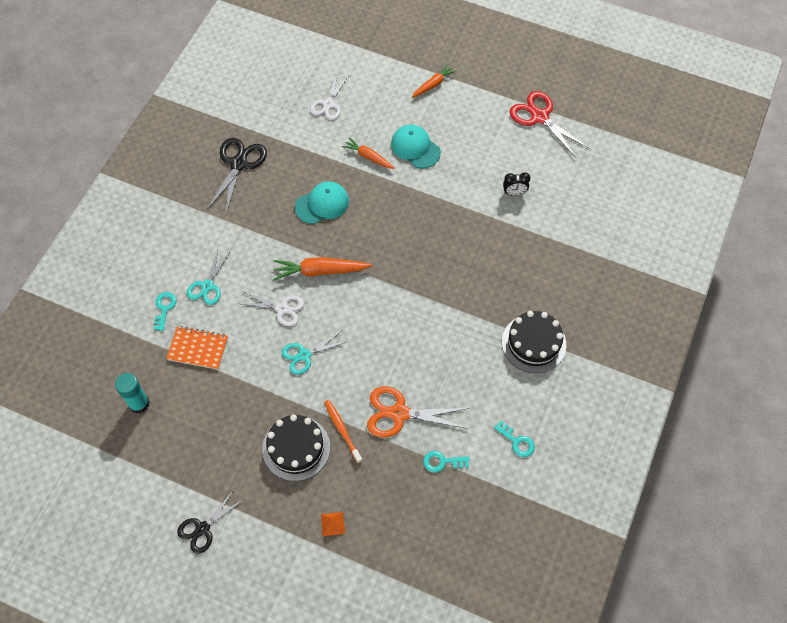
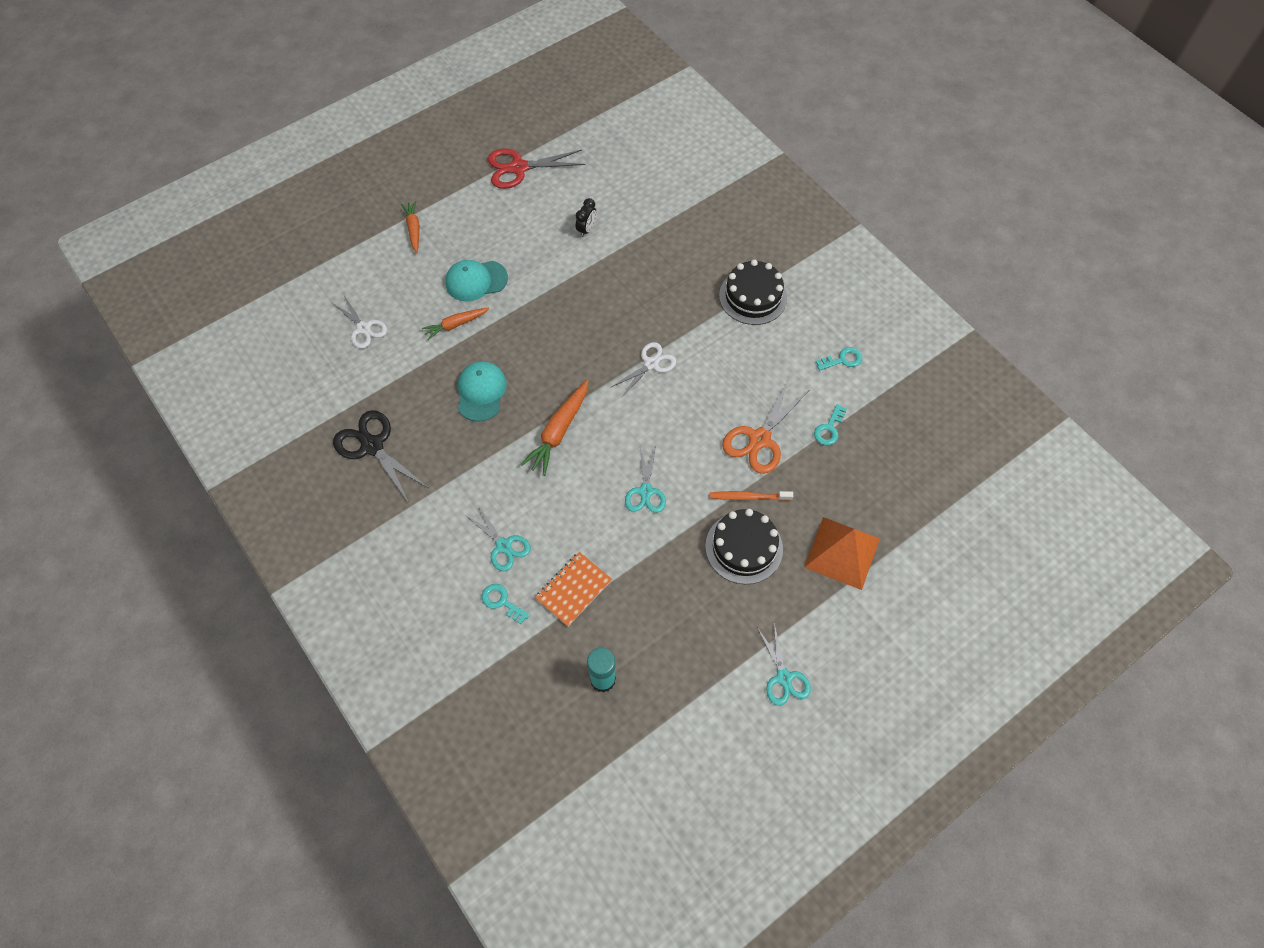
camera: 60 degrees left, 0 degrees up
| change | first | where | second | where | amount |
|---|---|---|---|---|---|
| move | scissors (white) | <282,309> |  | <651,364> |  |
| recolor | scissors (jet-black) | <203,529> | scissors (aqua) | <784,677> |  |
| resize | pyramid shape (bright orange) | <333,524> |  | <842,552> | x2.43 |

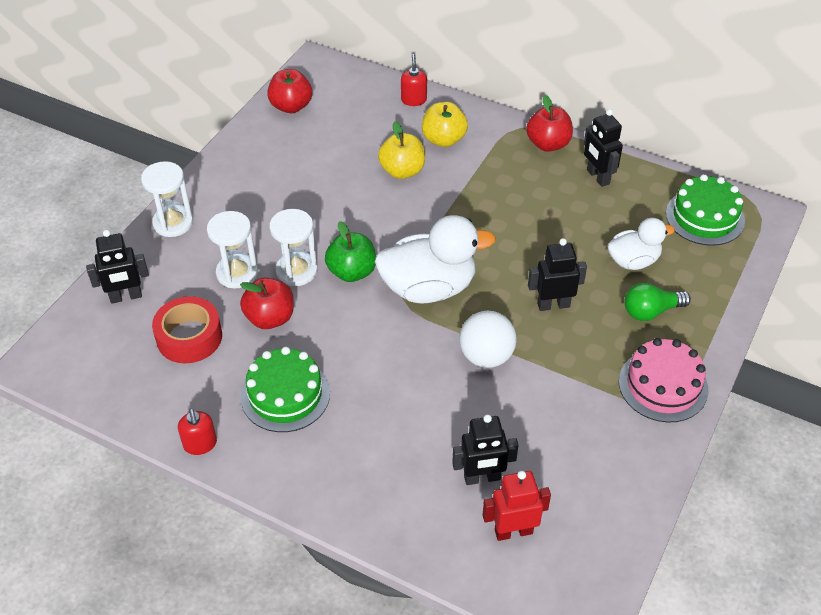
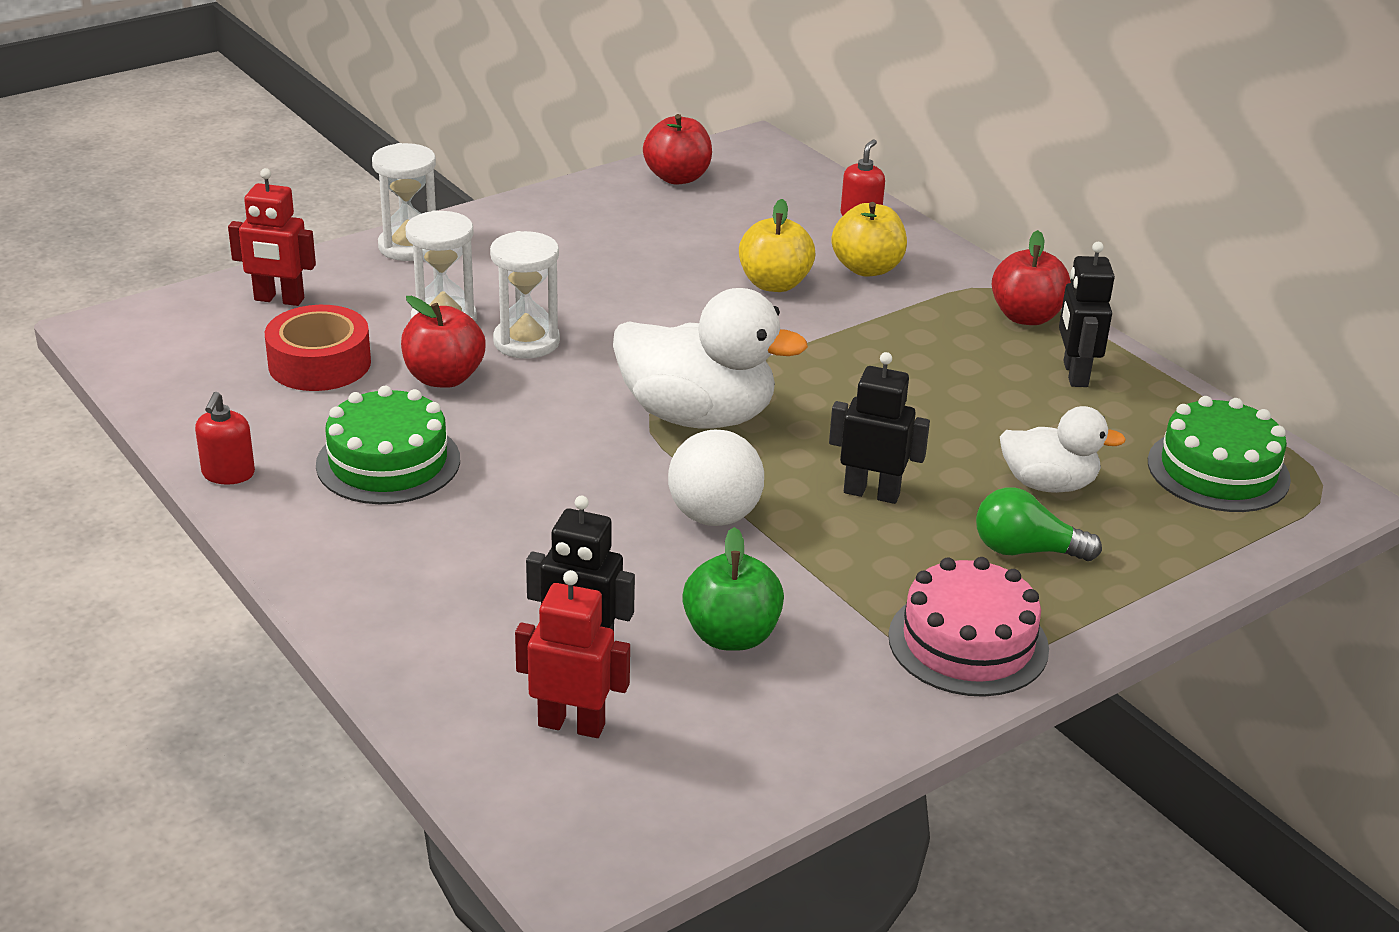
camera: 25 degrees right, 15 degrees down
| change | first | where | second | where | amount |
|---|---|---|---|---|---|
| move | toy apple (leaf-green) | <352,272> |  | <731,636> |  |
| recolor | toy robot (jet-black) | <126,297> | toy robot (scarlet) | <279,300> |  |

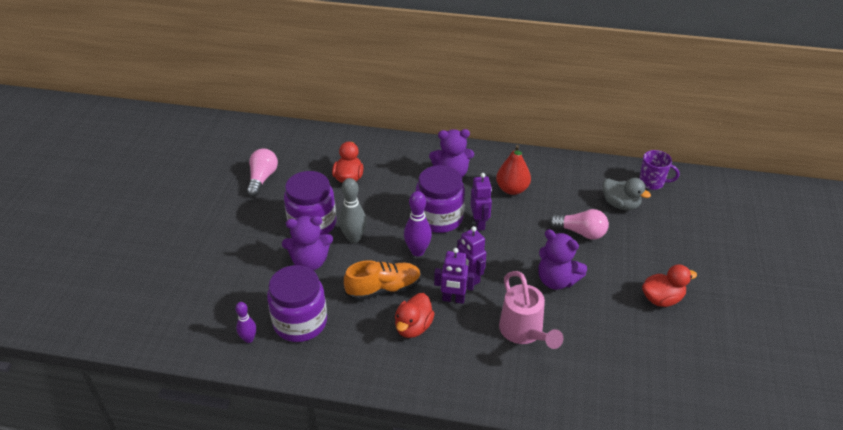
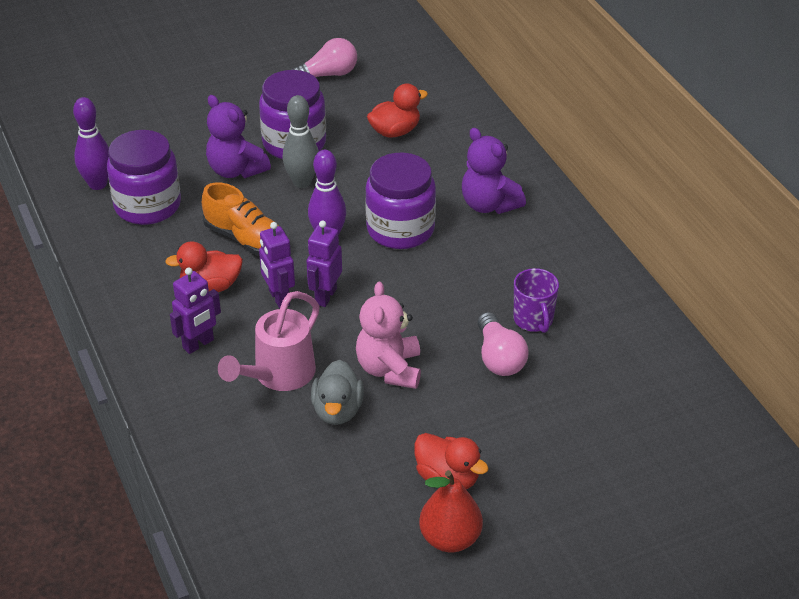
camera: 55 degrees right, 0 degrees up
| change | first | where | second | where | amount |
|---|---|---|---|---|---|
| move | pear (scarlet) | <512,189> |  | <450,538> |  |
| move | coffee mug (violet) | <652,182> |  | <533,320> |  |
| move | toy robot (violet) | <479,223> |  | <198,344> |  |
| move | rubber duck (grey) | <620,204> |  | <337,410> |  |
| recolor | teddy (violet) | <556,280> | teddy (rosy) | <389,369> |  |
| resize | tenpin (violet) | <249,339> |  | <98,184> | x1.59 |

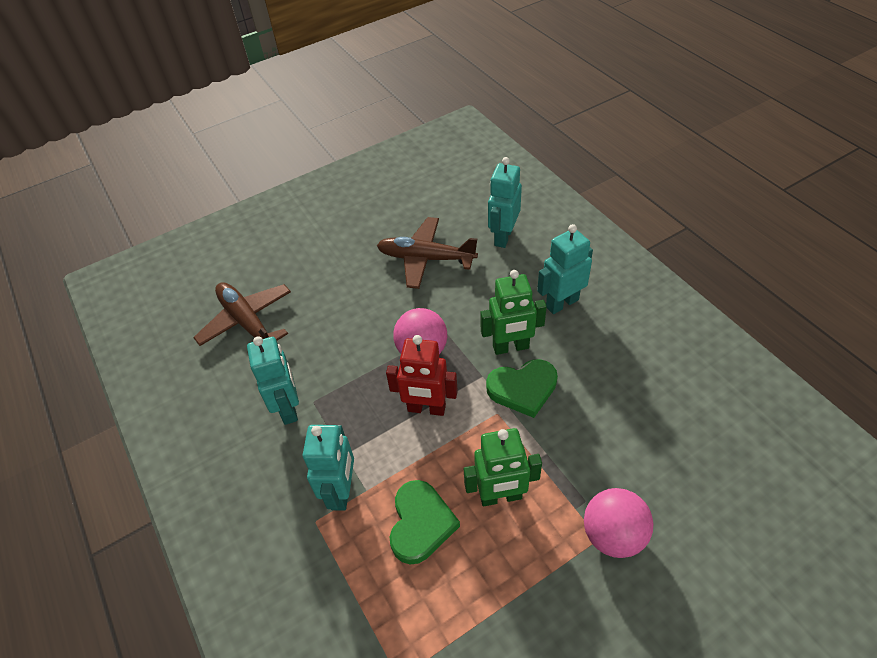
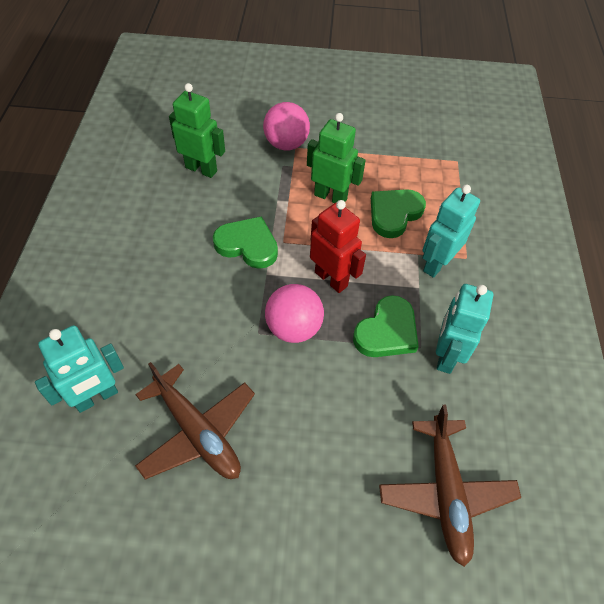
camera: 150 degrees left, 5 degrees up
| change | first | where | second | where | amount |
|---|---|---|---|---|---|
| delete | toy robot (aqua) | <561,303> |  |  |  |
| move | toy robot (leaf-green) | <511,347> |  | <201,169> |  |
| insert |  |  | heart (leaf-green) | <387,331> |  |

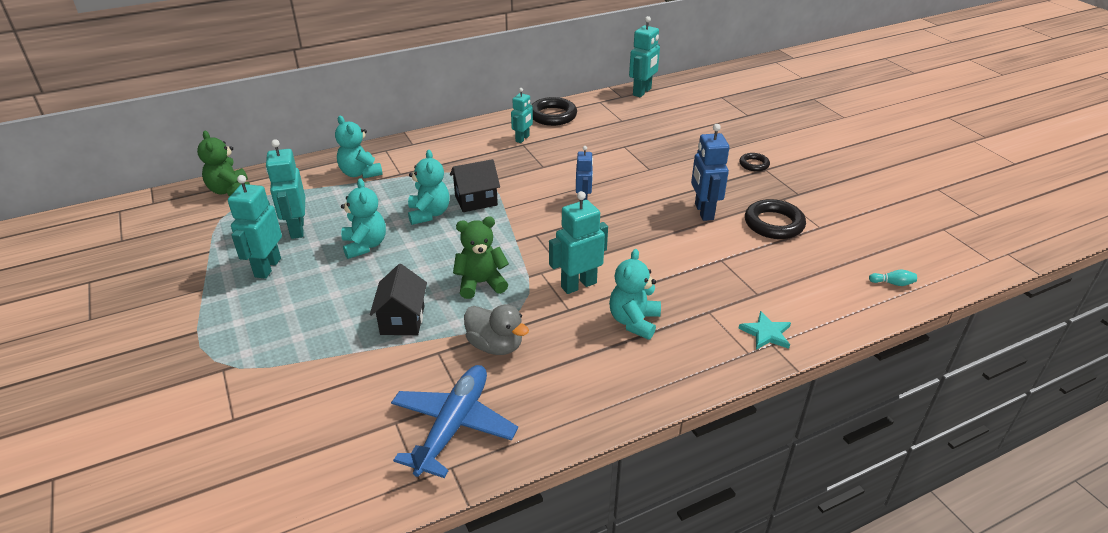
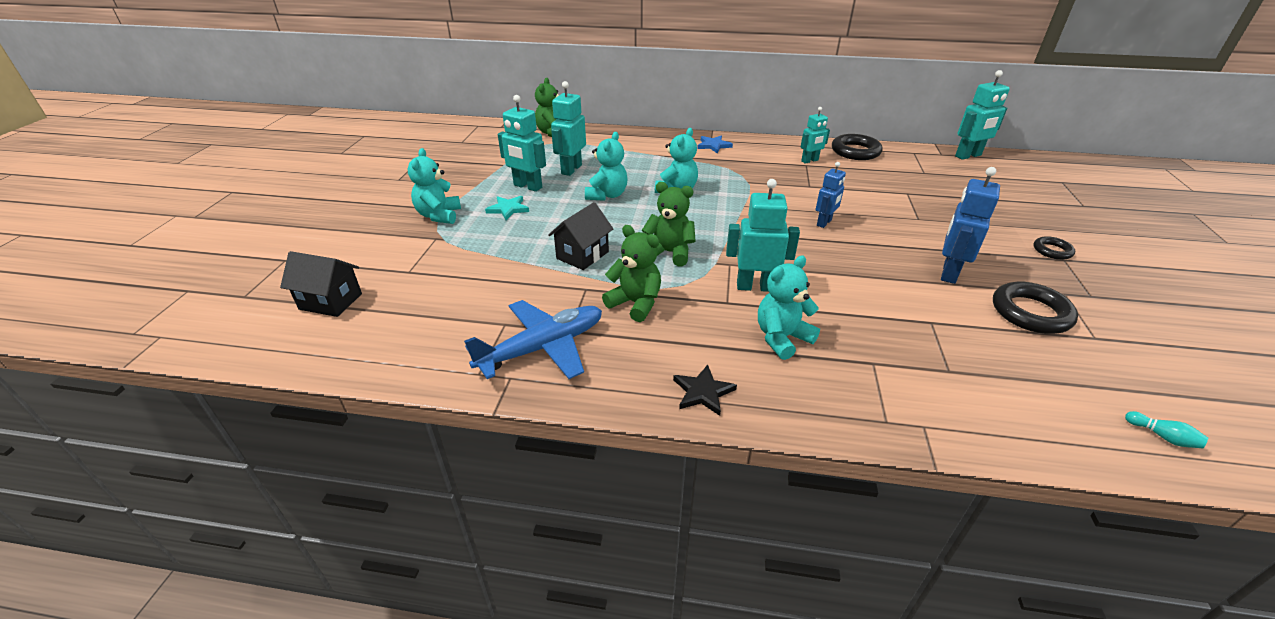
camera: 35 degrees right, 0 degrees up
| change | first | where | second | where | amount |
|---|---|---|---|---|---|
| move | teddy (aqua) | <360,173> |  | <439,216> |  |
| move | toy house (jet-black) | <476,201> |  | <330,301> |  |
| rotate | toy robot (aqua) | <267,267> |  | <527,186> | 105 degrees counterclockwise |
| replace | rubber duck (grey) | <495,345> | teddy (leaf-green) | <635,303> |  |
| move | star (aqua) | <766,333> |  | <508,209> |  |
| insert |  |  | star (cobalt) | <713,145> |  |
| insert |  |  | star (jet-black) | <703,392> |  |

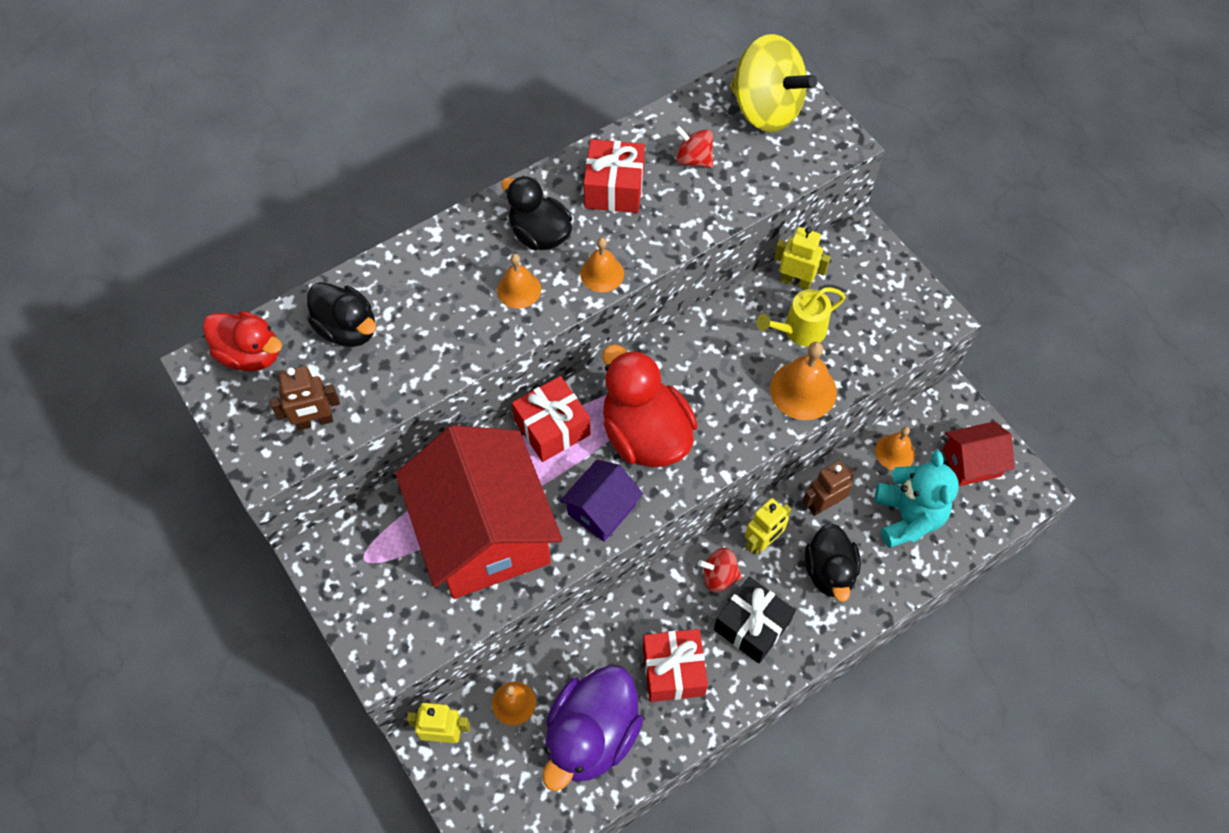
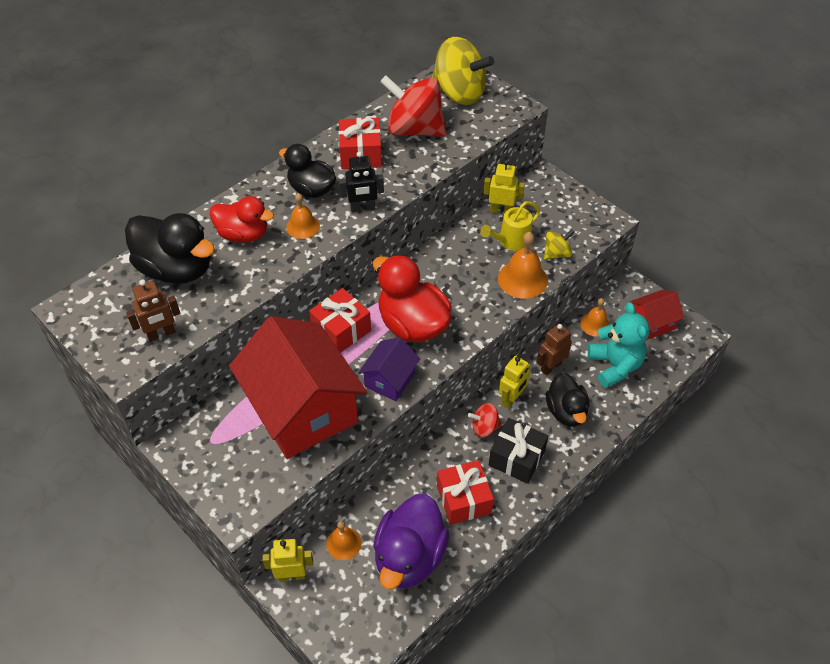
camera: 10 degrees left, 10 degrees down
| change | first | where | second | where | amount |
|---|---|---|---|---|---|
| resize | whirligig (scarlet) | <693,159> |  | <414,129> | x2.09 |
| replace | school bell (bright orange) | <602,273> | toy robot (jet-black) | <363,208> |  |
| resize | rubber duck (jet-black) | <348,329> |  | <176,269> | x1.53 |
| move | rubber duck (scarlet) | <251,354> |  | <243,234> |  |
| insert |  |  | whirligig (golden) | <556,254> |  |

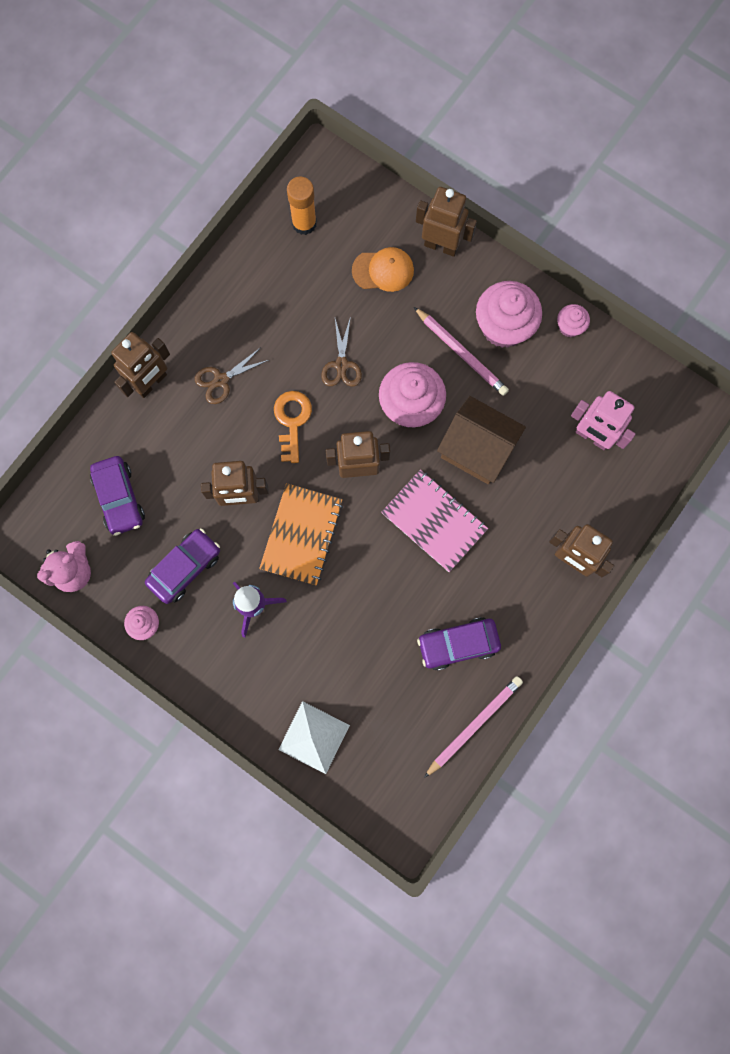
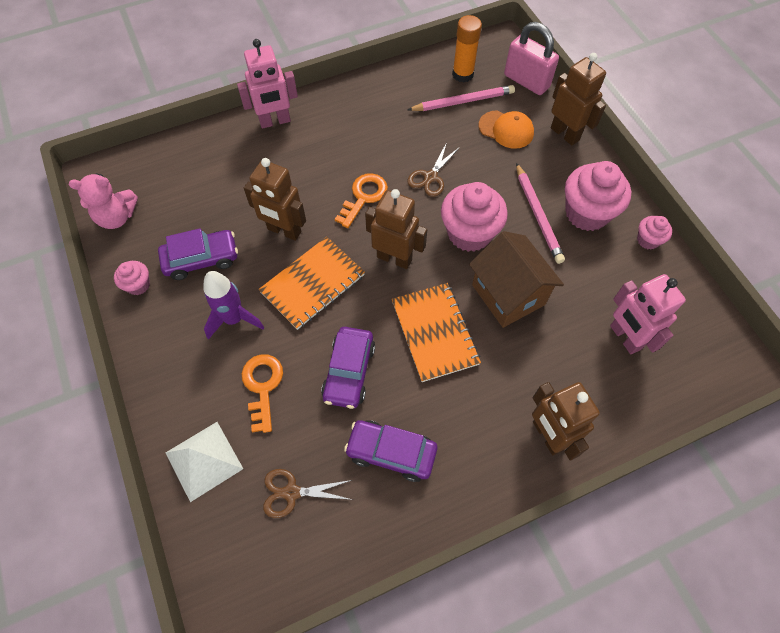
camera: 30 degrees right, 15 degrees down
| change | first | where | second | where | amount |
|---|---|---|---|---|---|
| recolor | toy robot (russet) | <151,383> | toy robot (rosy) | <275,121> |  |
| move | scissors (russet) | <221,380> |  | <291,492> |  |
| move | automobile (violet) | <119,498> |  | <349,372> |  |
| recolor | exercise book (rosy) | <434,521> | exercise book (bright orange) | <434,333> |  |
| move | pencil (rosy) | <474,725> |  | <463,101> |  |
| insert |  |  | padlock (rosy) | <526,81> |  |
| insert |  |  | key (bright orange) | <262,386> |  |

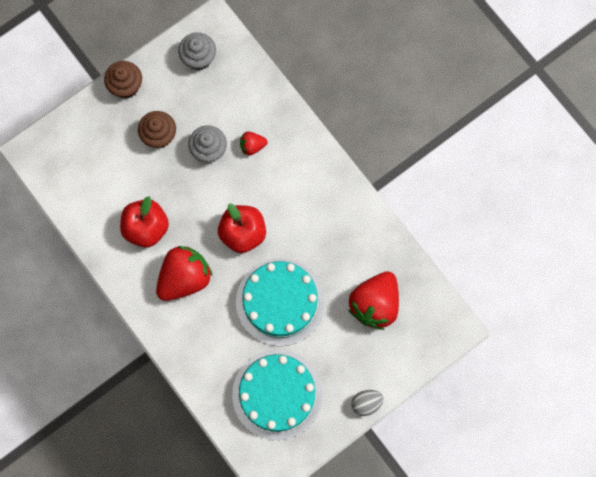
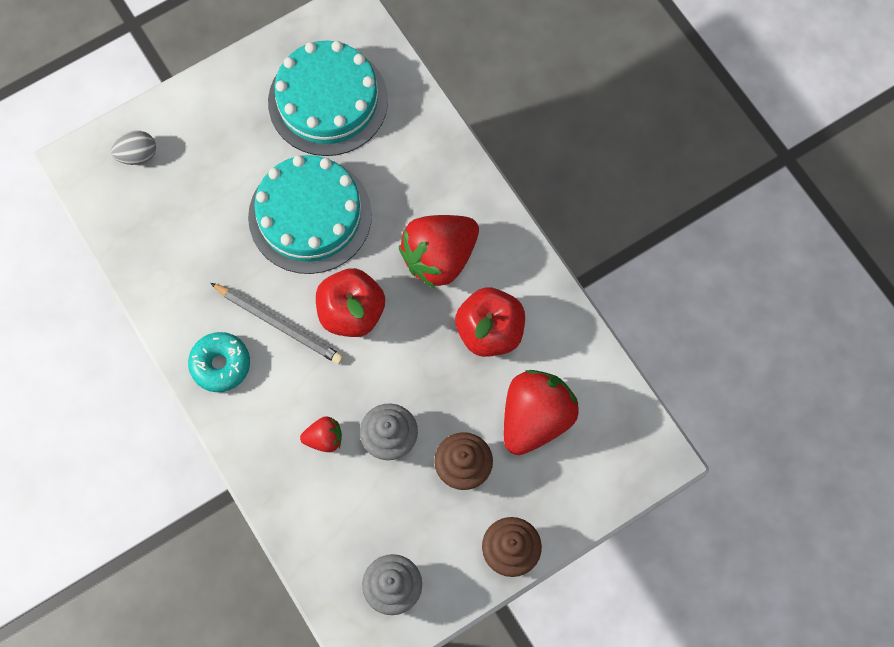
camera: 175 degrees left, 5 degrees down
| change | first | where | second | where | amount |
|---|---|---|---|---|---|
| move | strawberry (scarlet) | <374,304> |  | <535,418> |  |
| move | toy egg (grey) | <366,403> |  | <137,155> |  |
| insert |  |  | pencil (grey) | <279,324> |  |
| insert |  |  | doughnut (aqua) | <220,365> |  |

